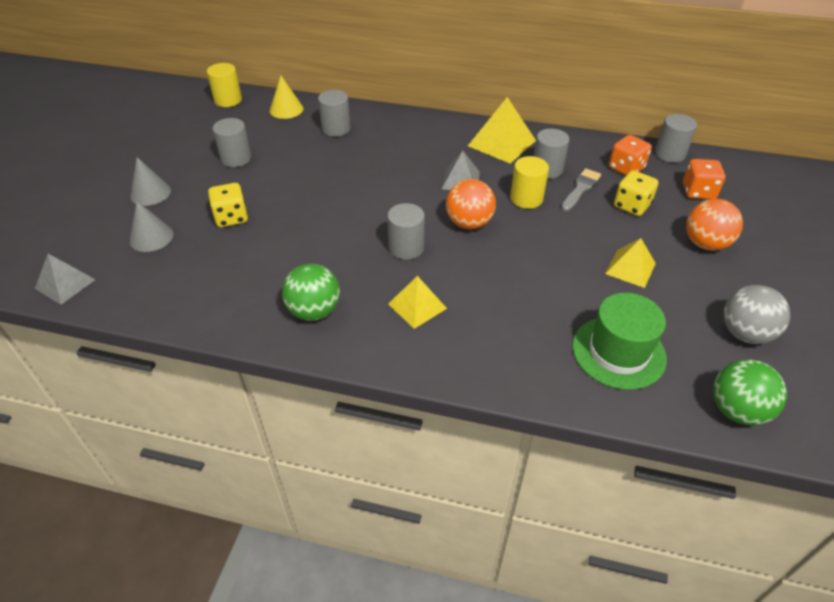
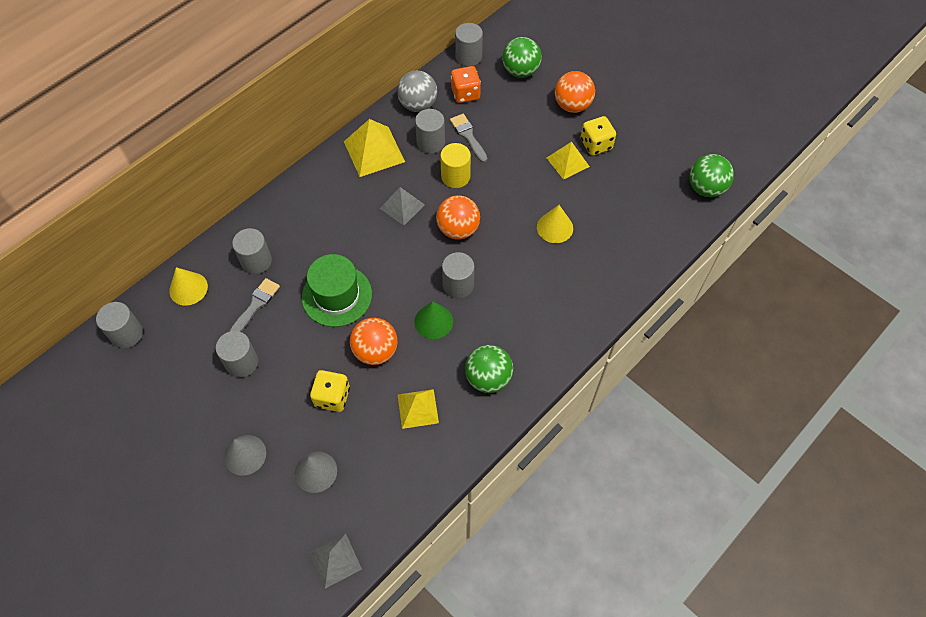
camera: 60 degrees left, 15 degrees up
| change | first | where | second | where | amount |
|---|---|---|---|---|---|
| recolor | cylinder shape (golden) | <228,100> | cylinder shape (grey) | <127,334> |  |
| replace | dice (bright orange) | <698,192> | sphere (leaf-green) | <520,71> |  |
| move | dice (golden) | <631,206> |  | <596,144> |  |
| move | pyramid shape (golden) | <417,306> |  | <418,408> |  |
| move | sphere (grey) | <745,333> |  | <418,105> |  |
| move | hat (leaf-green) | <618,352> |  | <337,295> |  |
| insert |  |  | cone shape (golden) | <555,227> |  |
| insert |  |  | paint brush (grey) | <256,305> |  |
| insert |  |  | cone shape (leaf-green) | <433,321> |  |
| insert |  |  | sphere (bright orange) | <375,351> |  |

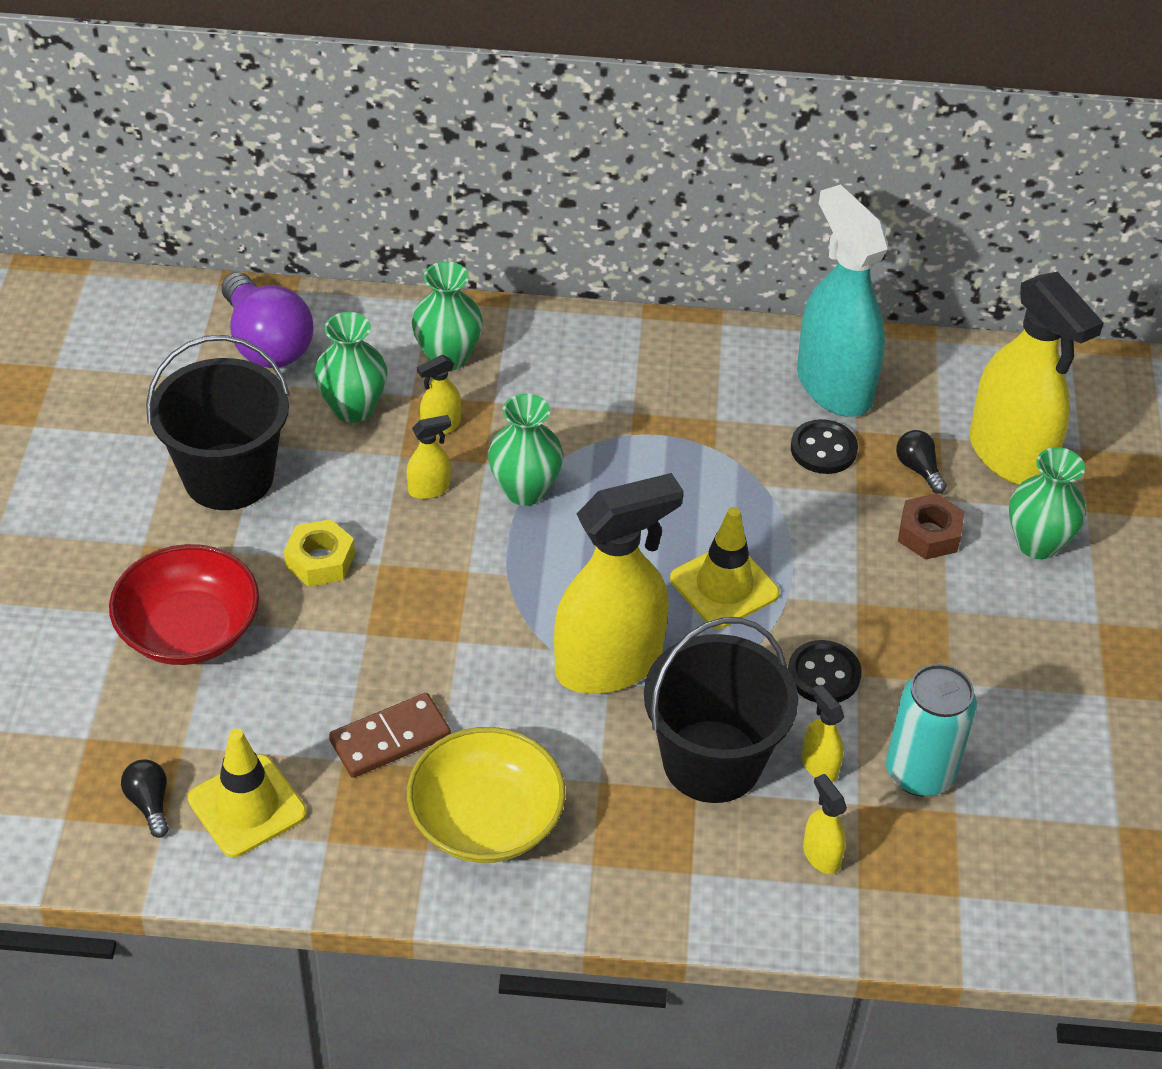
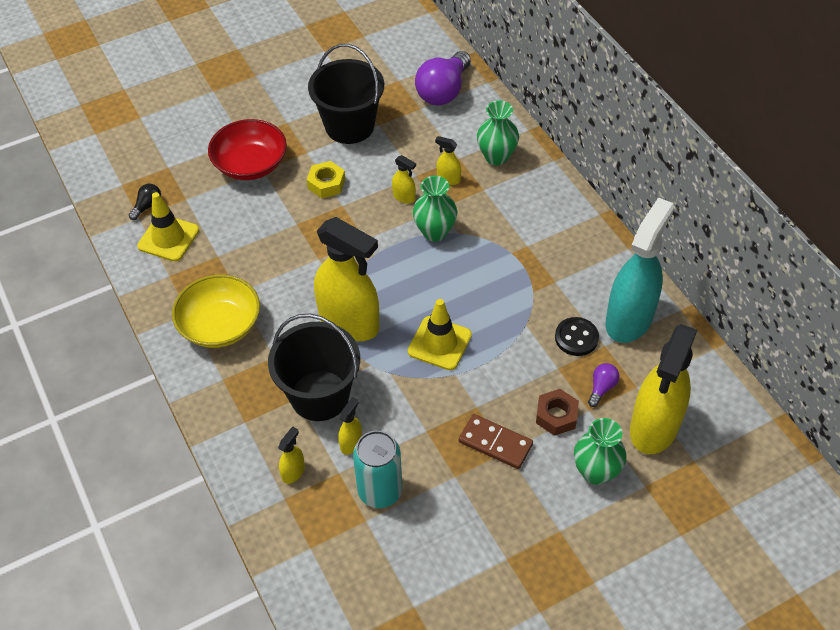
camera: 60 degrees right, 5 degrees up
| change | first | where | second | where | amount |
|---|---|---|---|---|---|
| delete | vase (leaf-green) | <353,408> |  |  |  |
| recolor | lightbulb (jet-black) | <918,469> | lightbulb (violet) | <601,388> |  |
| delete | button (jet-black) | <823,674> |  |  |  |
| move | domino tile (russet) | <390,738> |  | <495,443> |  |

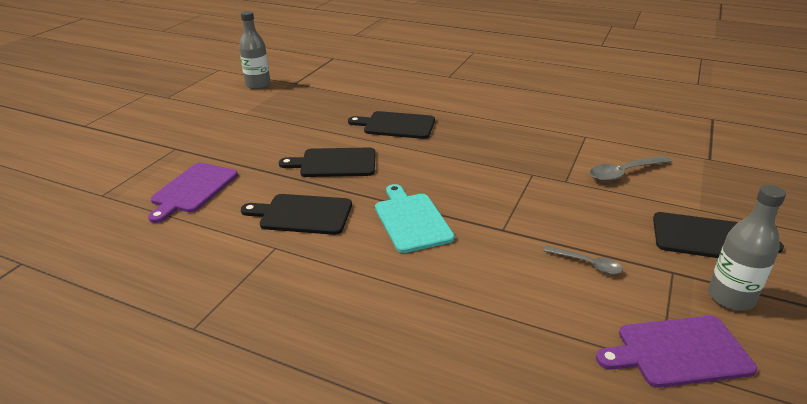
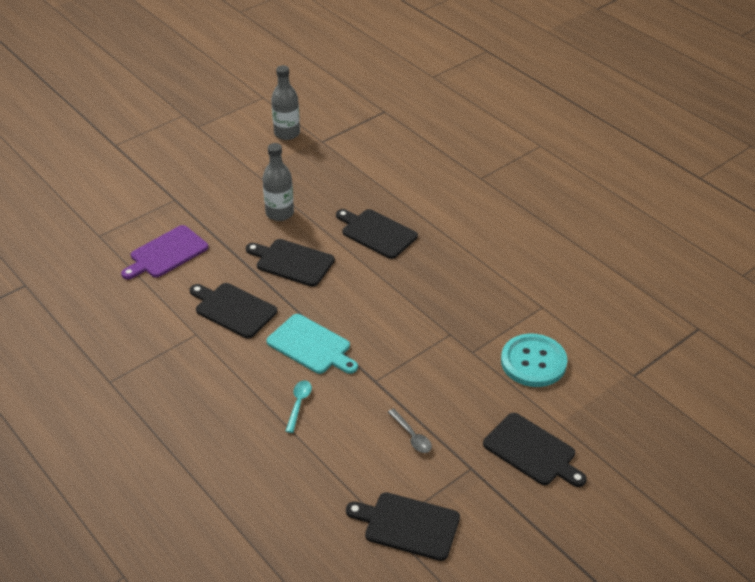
camera: 25 degrees right, 10 degrees up
| change | first | where | second | where | amount |
|---|---|---|---|---|---|
| replace | spoon (grey) | <624,173> | button (aqua) | <533,362> |  |
| rotate | chopping board (aqua) | <411,220> |  | <311,345> | 120 degrees clockwise |
| move | flask (grey) | <730,297> |  | <279,213> |  |
| recolor | chopping board (violet) | <678,352> | chopping board (jet-black) | <408,525> |  |
| insert |  |  | spoon (aqua) | <299,404> |  |

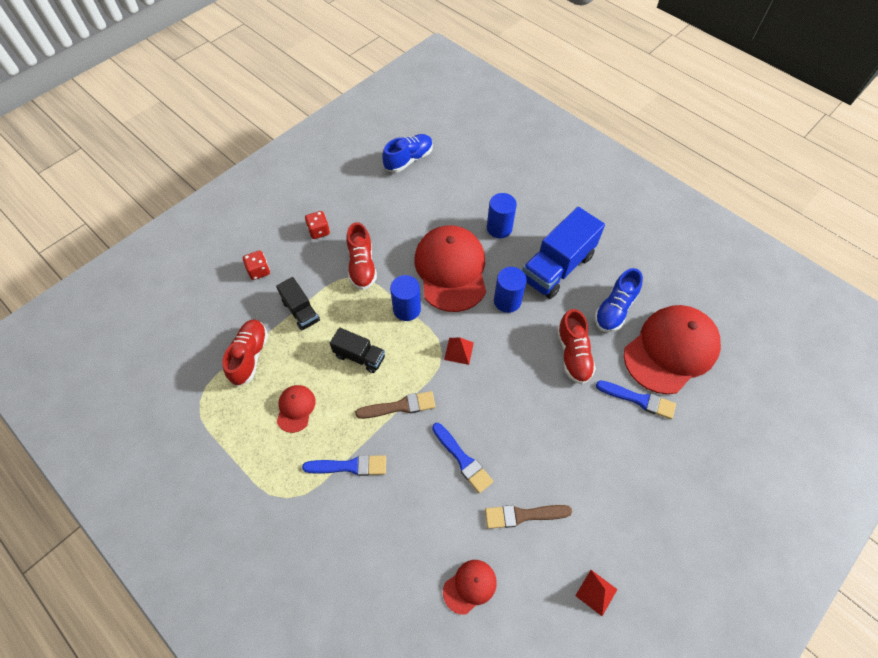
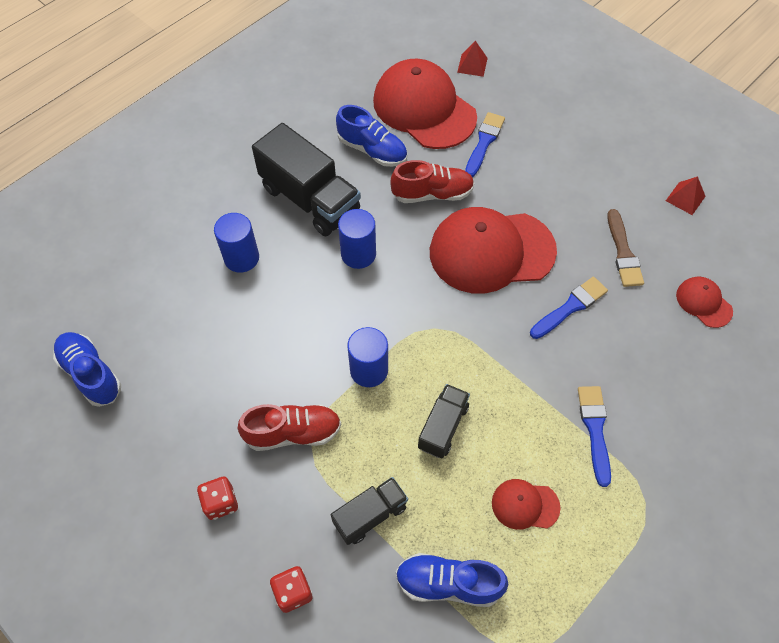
camera: 90 degrees left, 0 degrees up
| change | first | where | second | where | amount |
|---|---|---|---|---|---|
| recolor | truck (cobalt) | <557,267> | truck (jet-black) | <310,199> |  |
| move | peaked cap (scarlet) | <451,270> |  | <491,251> |  |
| recolor | sneaker (scarlet) | <250,356> | sneaker (cobalt) | <448,583> |  |
| move | pyramid shape (scarlet) | <459,351> |  | <472,65> |  |
| delete | paint brush (russet) | <400,406> |  |  |  |

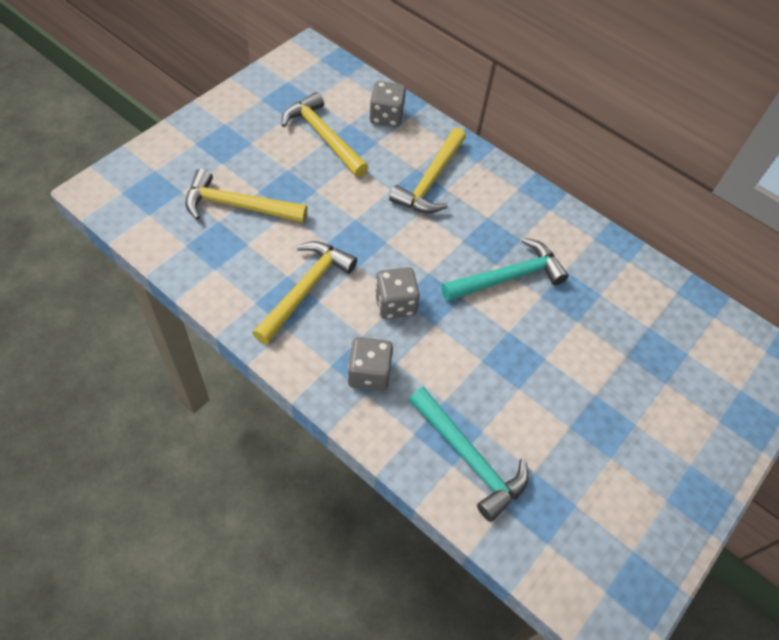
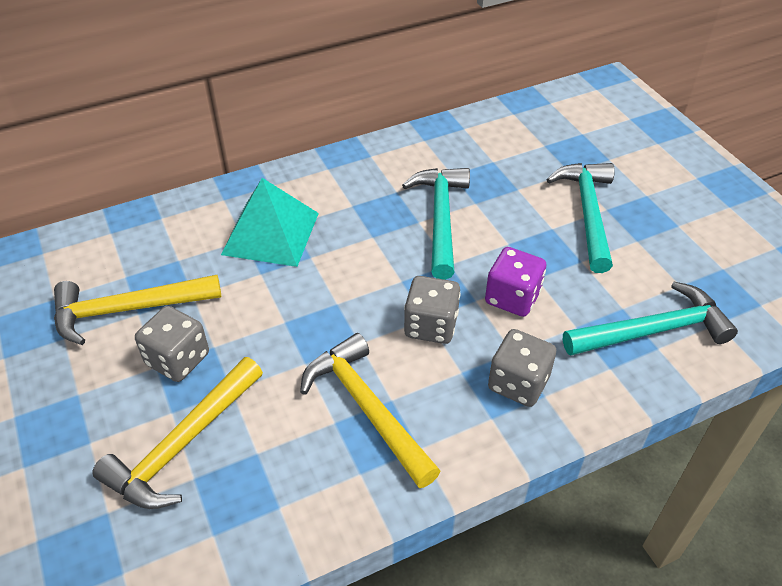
camera: 60 degrees left, 10 degrees down
| change | first | where | second | where | amount |
|---|---|---|---|---|---|
| move | dice (grey) | <386,116> |  | <178,359> |  |
| replace | carpenter's hammer (golden) | <430,180> | pyramid shape (aqua) | <270,233> |  |
| insert |  |  | carpenter's hammer (aqua) | <588,213> |  |
| insert |  |  | dice (violet) | <512,297> |  |

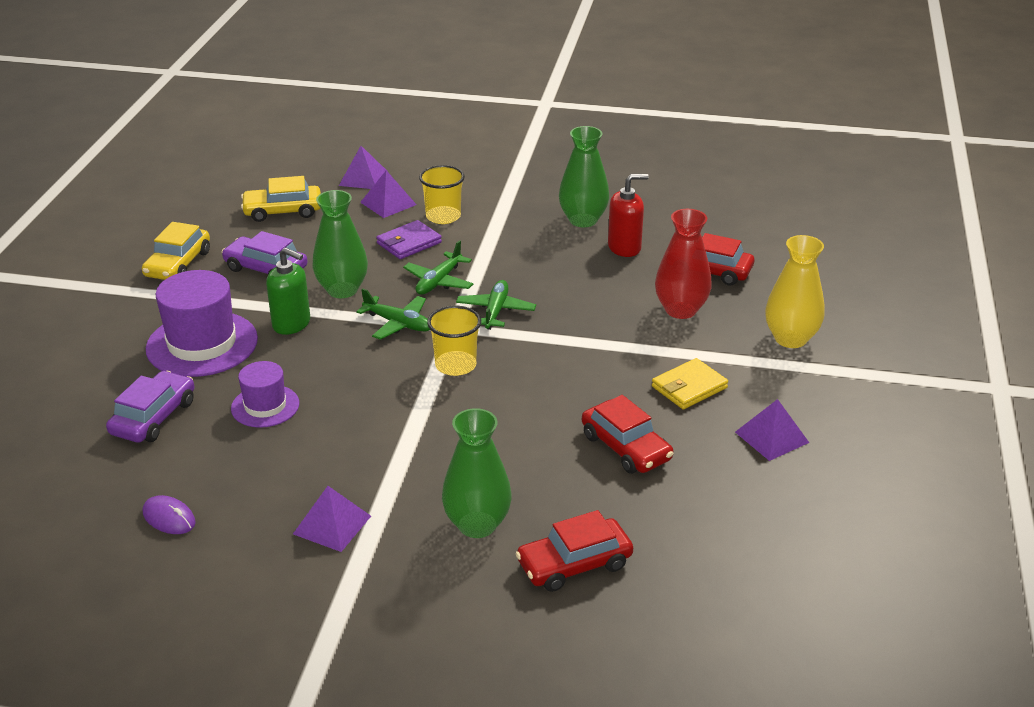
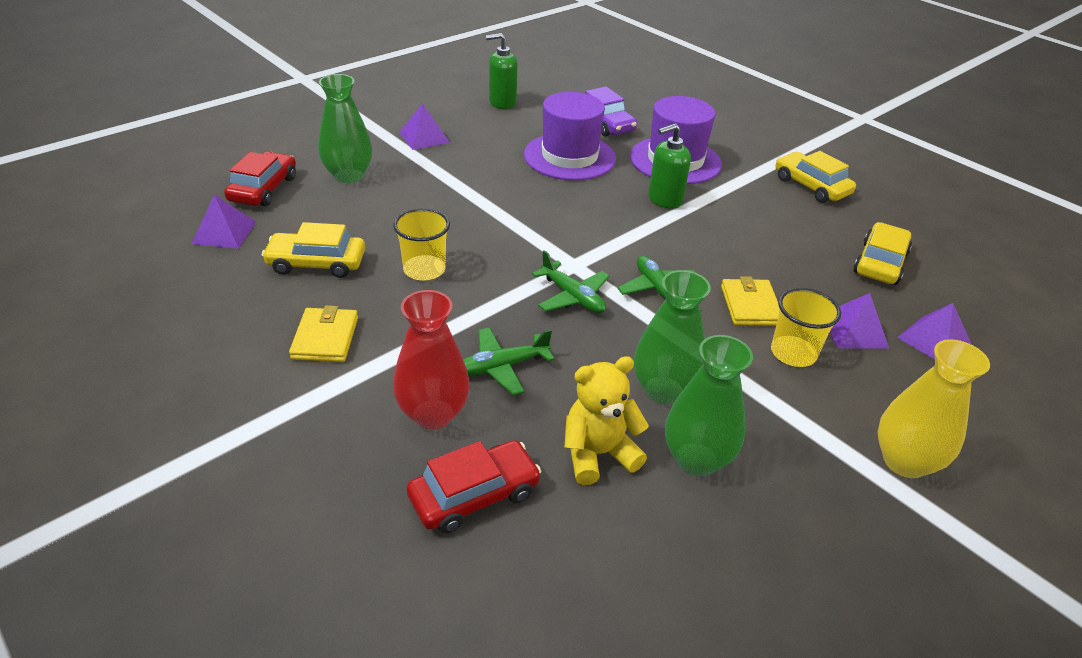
camera: 125 degrees right, 5 degrees up
| change | first | where | second | where | amount |
|---|---|---|---|---|---|
| replace | pump bottle (scarlet) | <624,248> | teddy (golden) | <598,454> |  |
| move | vase (leaf-green) | <342,290> |  | <663,390> |  |
| recolor | wallet (violet) | <409,243> | wallet (golden) | <750,306> |  |
| delete | automobile (violet) | <266,268> |  |  |  |
| move | vase (golden) | <790,339> |  | <904,461> |  |
| move | plane (leaf-green) | <398,324> |  | <502,367> |  |
| move | tumbler (golden) | <455,365> |  | <424,269> |  |
| resize | hat (violet) | <265,406> |  | <569,157> | x1.73 |
| recolor | automobile (scarlet) | <626,447> | automobile (golden) | <317,263> |  |
| move | pyramid shape (violet) | <771,437> |  | <224,232> |  |
| replace | mouse (violet) | <169,518> | pump bottle (leaf-green) | <502,102> |  |

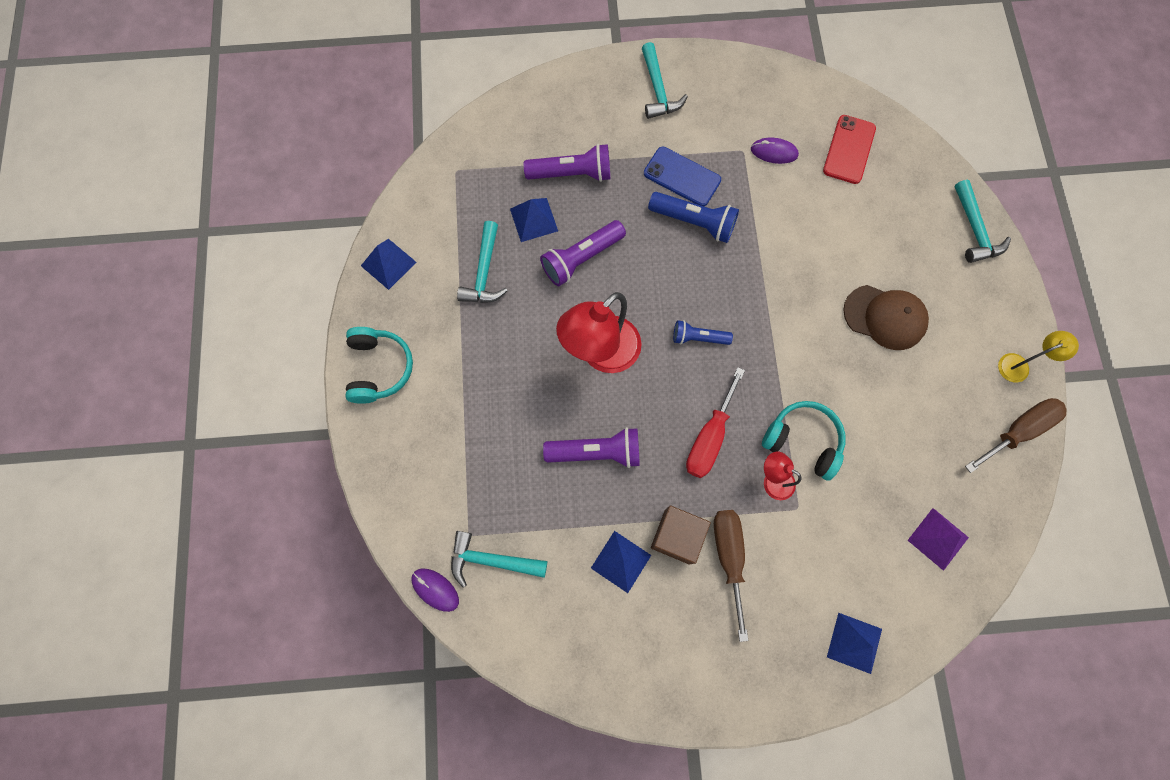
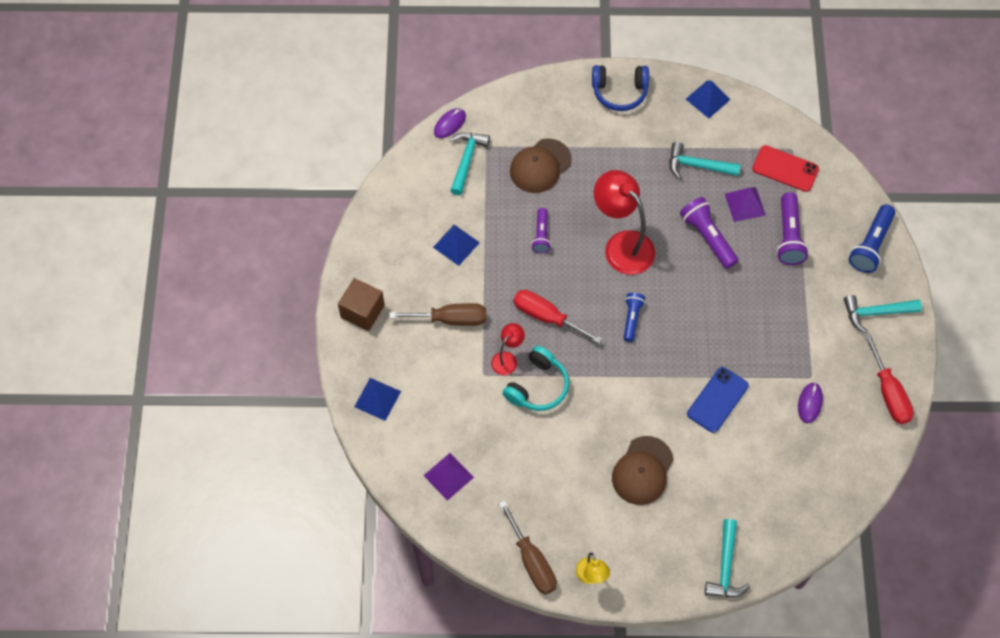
camera: 95 degrees right, 10 degrees down
| change | first | where | second | where | amount |
|---|---|---|---|---|---|
| move | mobile phone (scarlet) | <849,149> |  | <785,169> |  |
| move | mobile phone (cobalt) | <682,177> |  | <717,400> |  |
| rotate | carpenter's hammer (aqua) | <975,230> |  | <725,567> | 75 degrees counterclockwise |
| move | torch (cobalt) | <694,222> |  | <870,245> |  |
| recolor | pyramid shape (cobalt) | <534,220> | pyramid shape (violet) | <744,204> |  |
| recolor | headset (aqua) | <379,368> | headset (cobalt) | <619,92> |  |
| resize | torch (violet) | <597,452> |  | <541,235> | x0.63 |
| move | solid cube (russet) | <677,536> |  | <362,311> |  |
| insert |  |  | peaked cap (russet) | <540,166> |  |
| insert |  |  | flat screwdriver (scarlet) | <889,393> |  |

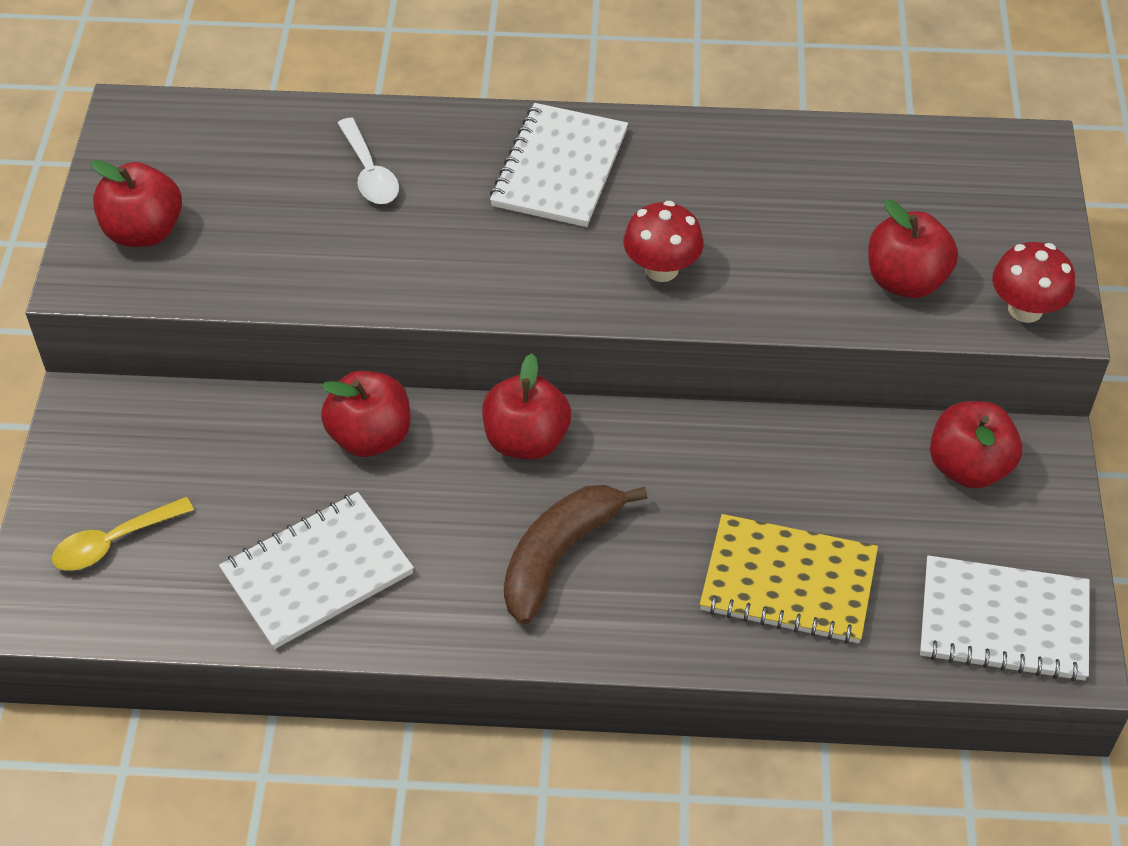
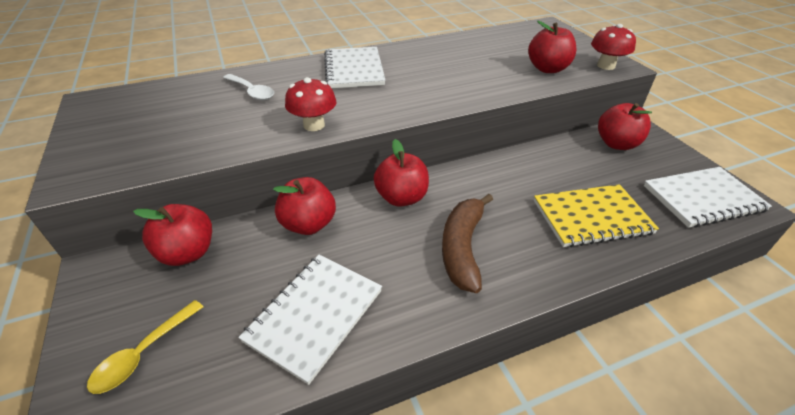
camera: 25 degrees left, 10 degrees down
| change | first | where | second | where | amount |
|---|---|---|---|---|---|
| move | toy apple (scarlet) | <144,231> |  | <188,253> |  |
| move | fungus (scarlet) | <661,269> |  | <314,125> |  |

